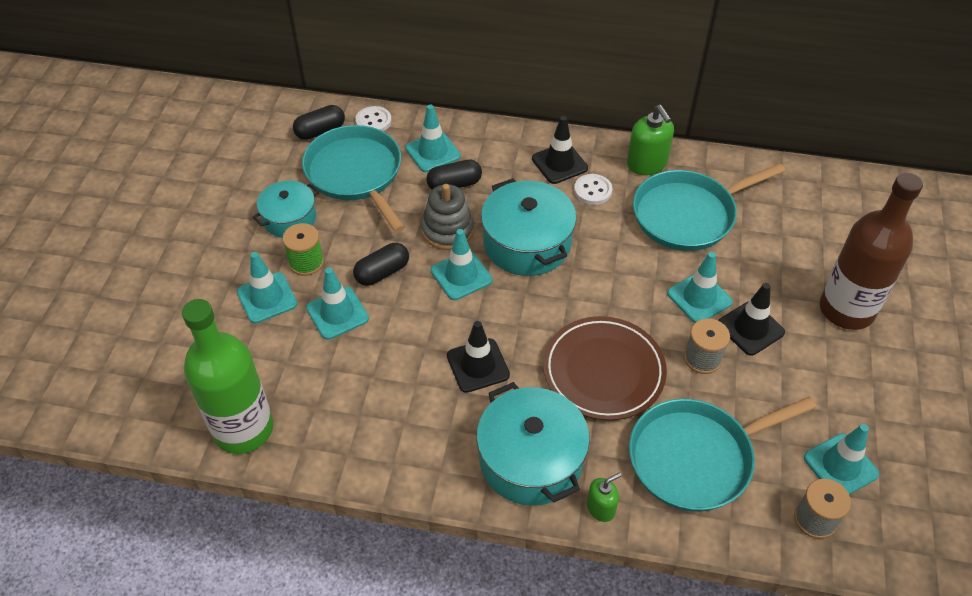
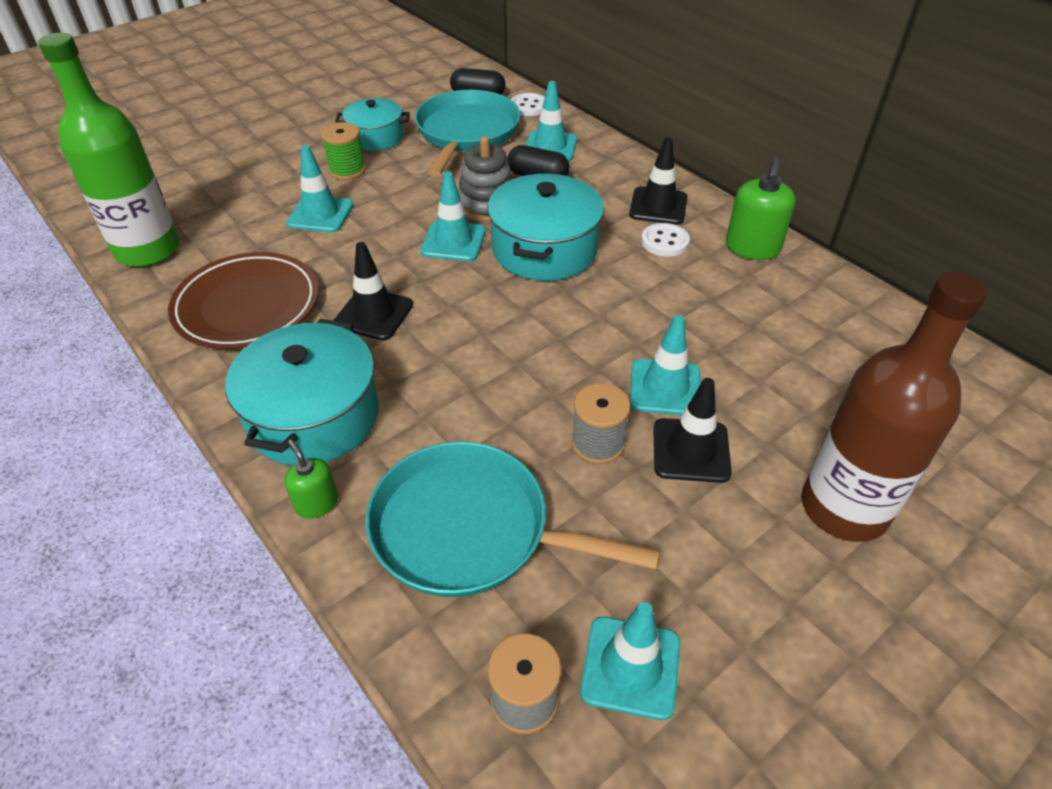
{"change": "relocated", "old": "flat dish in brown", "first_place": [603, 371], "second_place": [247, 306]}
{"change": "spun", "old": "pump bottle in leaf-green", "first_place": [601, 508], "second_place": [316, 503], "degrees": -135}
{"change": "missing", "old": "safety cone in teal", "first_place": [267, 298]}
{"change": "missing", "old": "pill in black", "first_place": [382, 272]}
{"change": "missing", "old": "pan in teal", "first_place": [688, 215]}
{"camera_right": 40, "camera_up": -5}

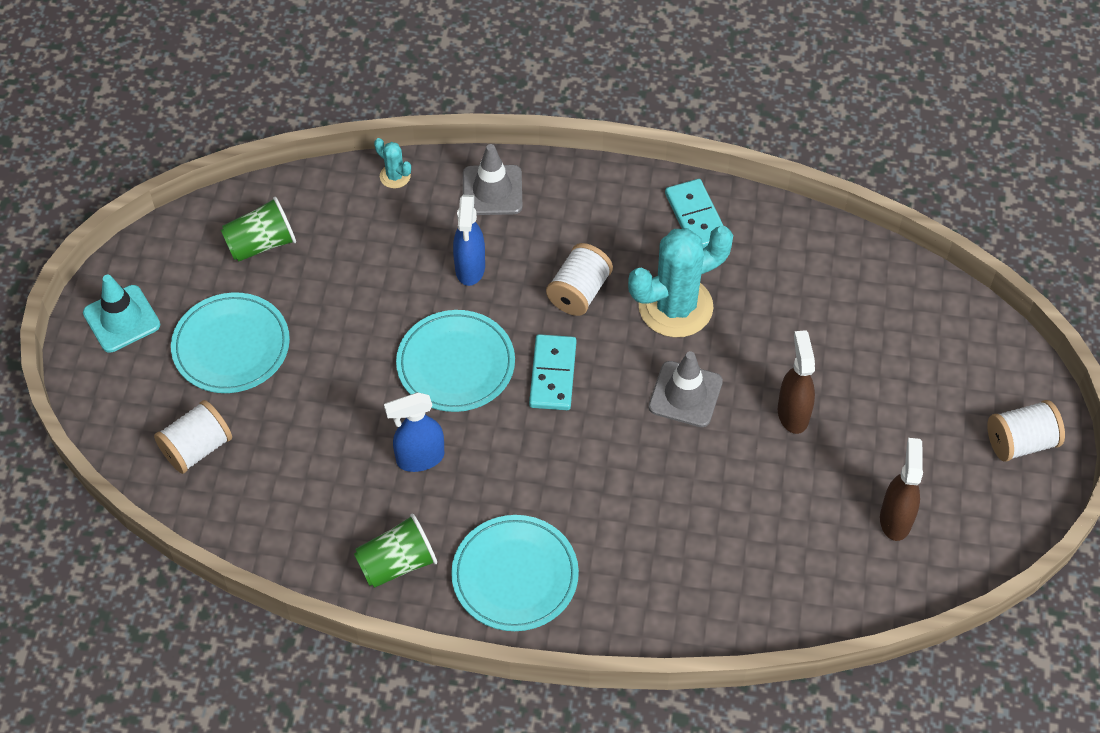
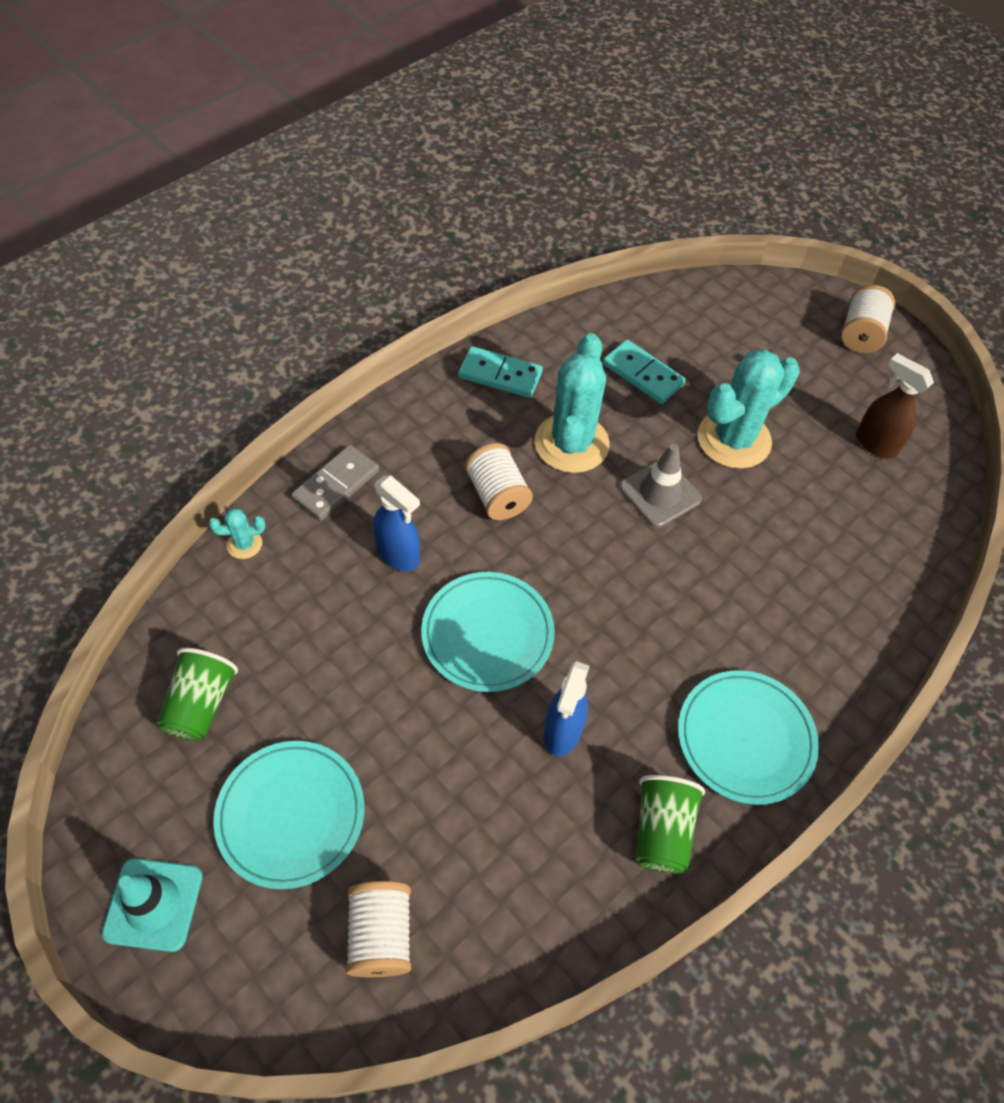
{"change": "exchanged", "old": "safety cone in grey", "new": "domino tile in grey", "first_place": [492, 190], "second_place": [336, 485]}
{"change": "relocated", "old": "domino tile in teal", "first_place": [552, 374], "second_place": [643, 374]}
{"change": "exchanged", "old": "spray cleaner in brown", "new": "cactus in teal", "first_place": [793, 413], "second_place": [734, 439]}
{"camera_right": -55, "camera_up": 0}

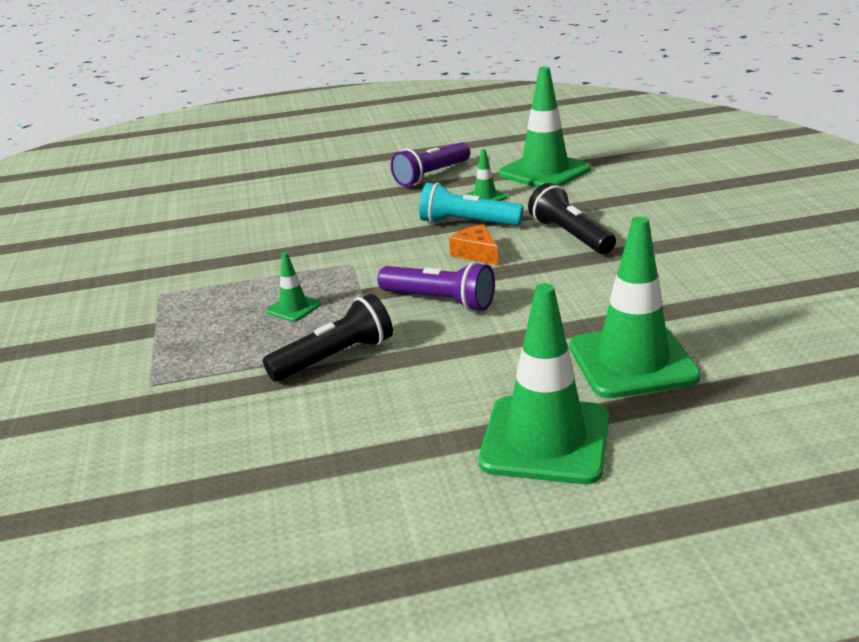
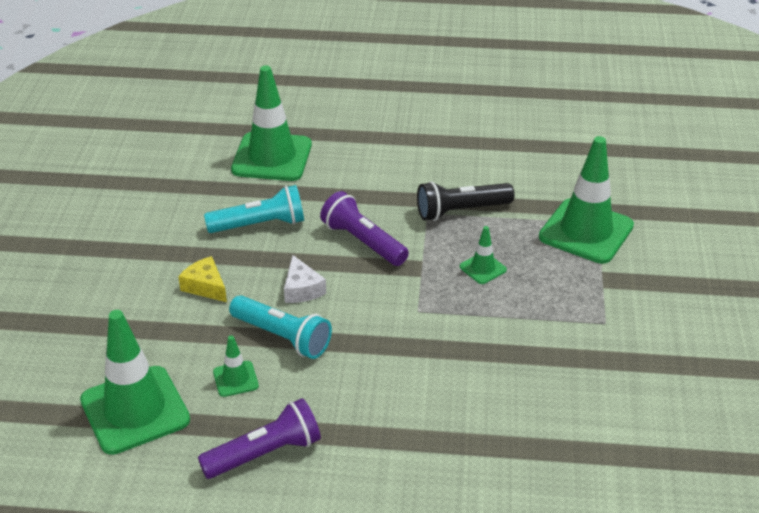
{"change": "exchanged", "old": "flashlight in black", "new": "cheese in golden", "first_place": [570, 236], "second_place": [205, 286]}
{"change": "appeared", "new": "flashlight in teal", "second_place": [259, 225]}
{"change": "colour", "old": "cheese in orange-coloured", "new": "cheese in snow-white", "first_place": [476, 253], "second_place": [302, 289]}
{"change": "relocated", "old": "safety cone in leaf-green", "first_place": [545, 440], "second_place": [586, 231]}
{"camera_right": -165, "camera_up": 10}

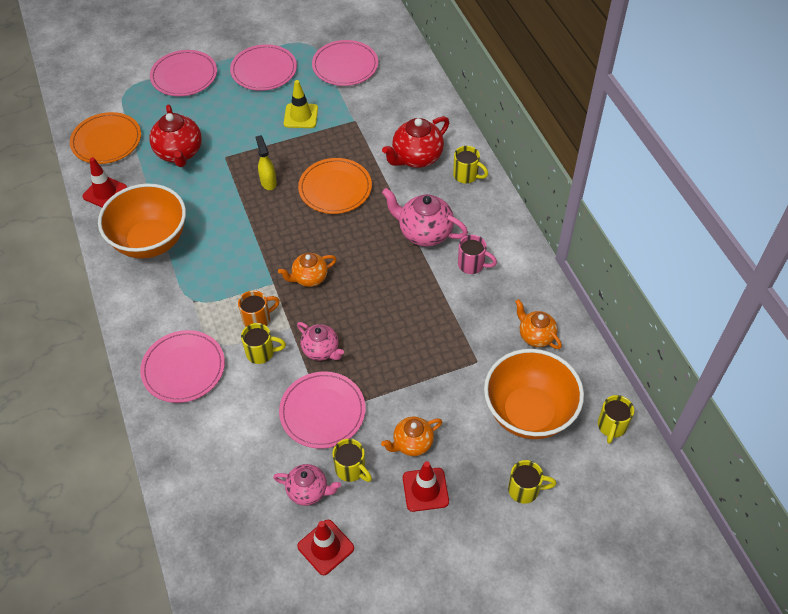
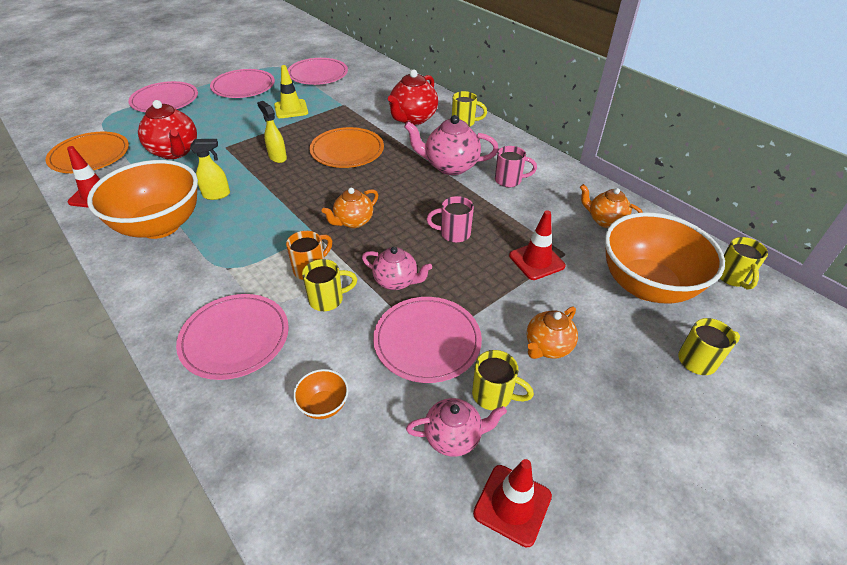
{"change": "appeared", "new": "spray cleaner in golden", "second_place": [217, 195]}
{"change": "appeared", "new": "deep dish in orange-coloured", "second_place": [324, 405]}
{"change": "appeared", "new": "tea mug in pink", "second_place": [454, 234]}
{"change": "relocated", "old": "safety cone in red", "first_place": [425, 489], "second_place": [536, 261]}
{"camera_right": -20, "camera_up": -10}

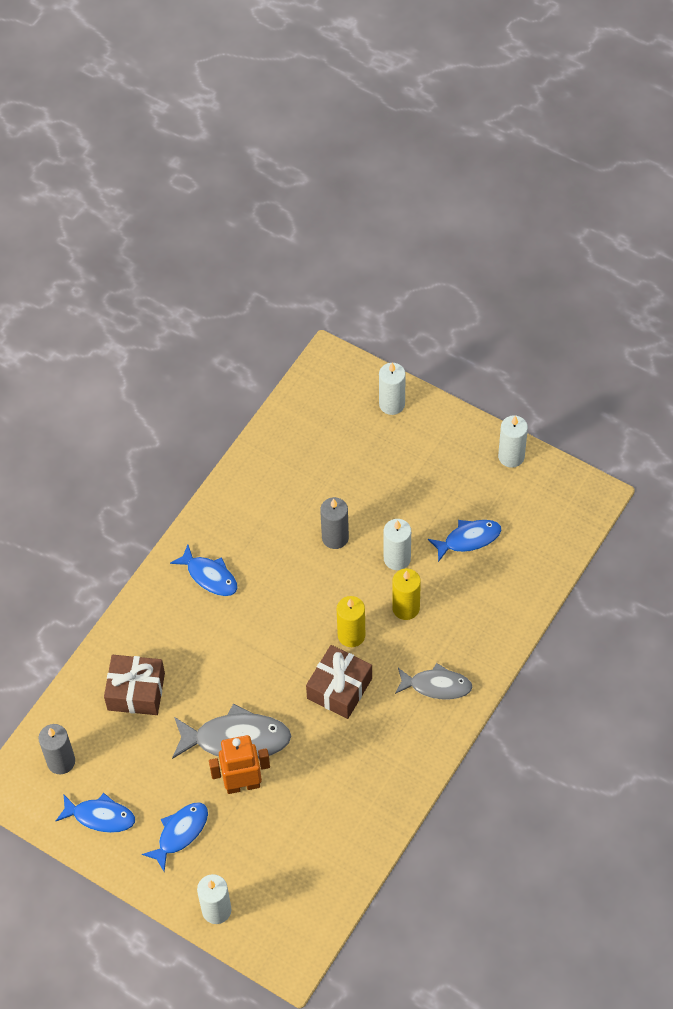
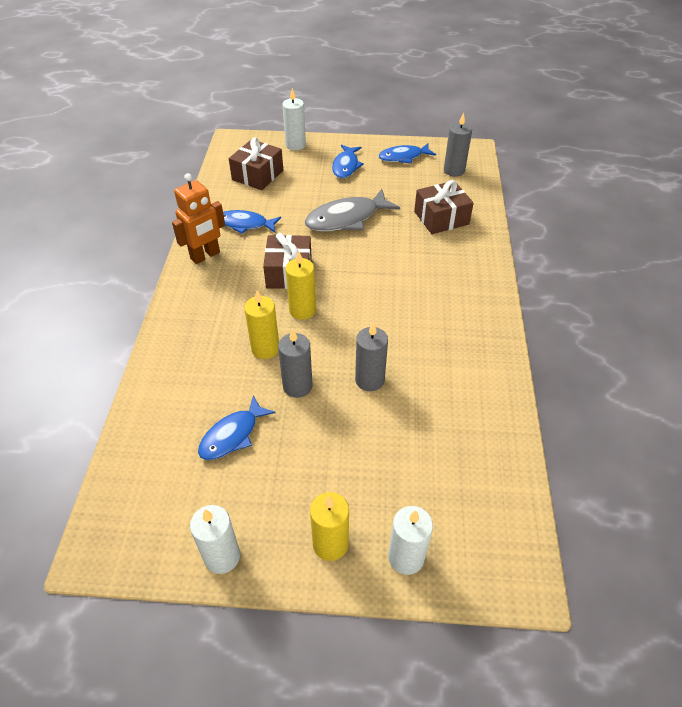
{"change": "relocated", "old": "robot in orange-coloured", "first_place": [242, 784], "second_place": [205, 256]}
{"change": "relocated", "old": "fish in royal blue", "first_place": [209, 576], "second_place": [245, 224]}
{"change": "appeared", "new": "wrapped gift in brown", "second_place": [257, 175]}
{"change": "colour", "old": "pillar candle in snow-white", "new": "pillar candle in grey", "first_place": [397, 559], "second_place": [297, 386]}
{"change": "appeared", "new": "pillar candle in golden", "second_place": [330, 544]}
{"change": "missing", "old": "fish in grey", "first_place": [437, 686]}
{"camera_right": 150, "camera_up": -10}

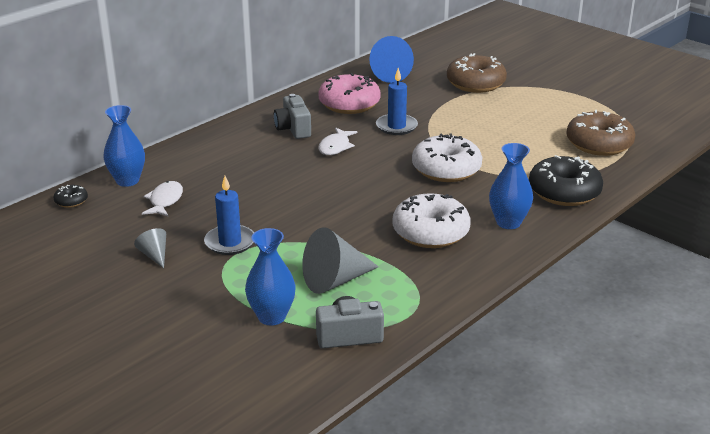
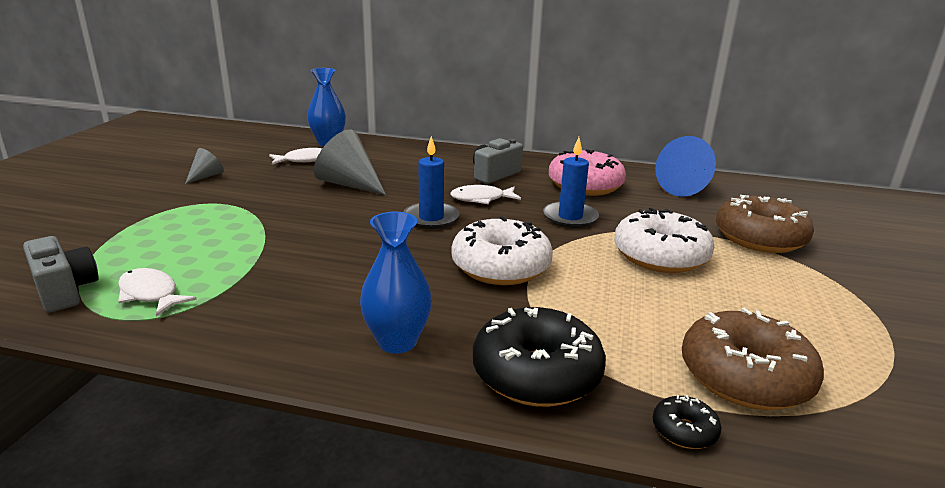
{"change": "appeared", "new": "fish in snow-white", "second_place": [150, 294]}
{"change": "relocated", "old": "cone shape in grey", "first_place": [335, 280], "second_place": [349, 184]}
{"change": "relocated", "old": "pillar candle in royal blue", "first_place": [230, 242], "second_place": [431, 218]}
{"change": "relocated", "old": "glazed donut in snow-white", "first_place": [430, 232], "second_place": [660, 256]}
{"change": "relocated", "old": "glazed donut in black", "first_place": [71, 201], "second_place": [684, 431]}
{"change": "missing", "old": "vase in royal blue", "first_place": [272, 317]}
{"camera_right": 60, "camera_up": -5}

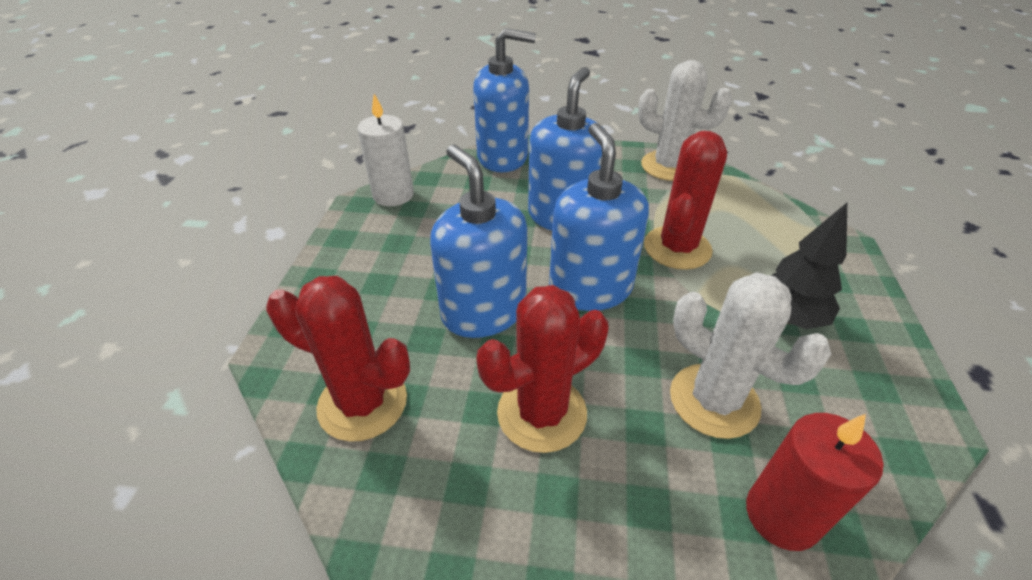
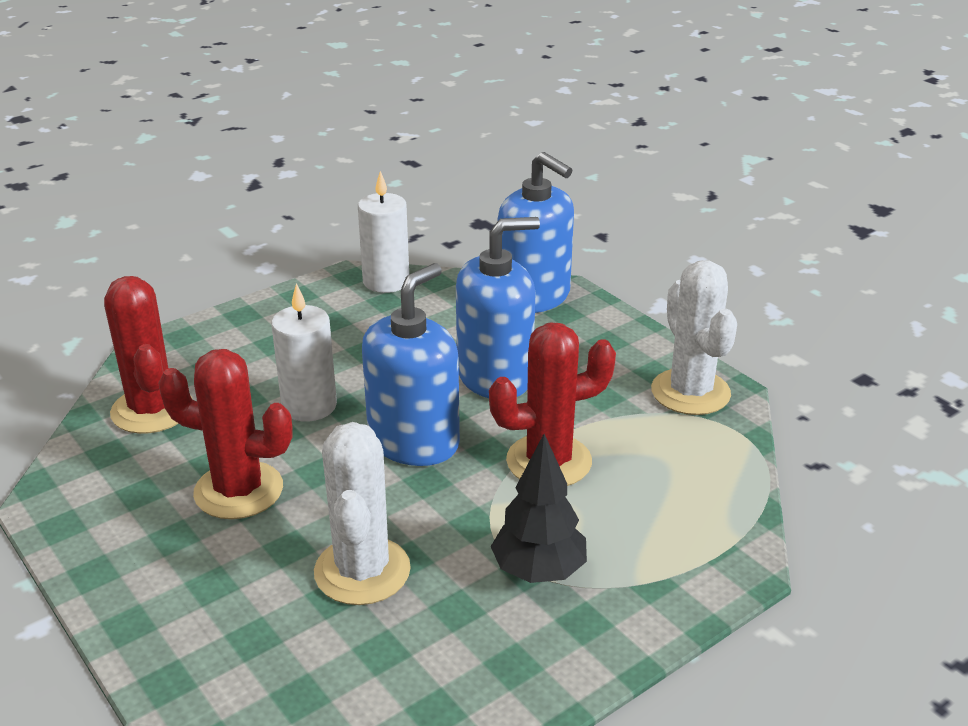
{"change": "exchanged", "old": "pump bottle in royal blue", "new": "pillar candle in snow-white", "first_place": [483, 311], "second_place": [309, 406]}
{"change": "missing", "old": "pillar candle in red", "first_place": [782, 515]}
{"camera_right": 45, "camera_up": -10}

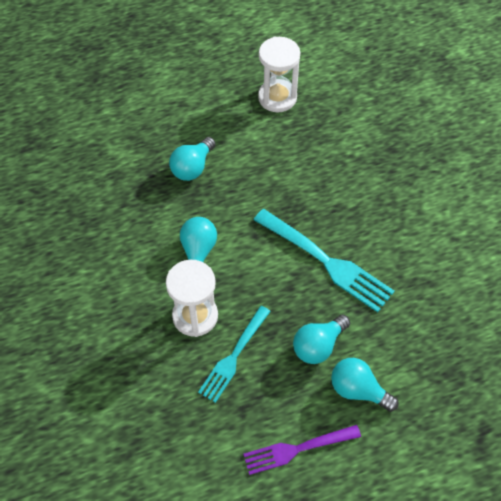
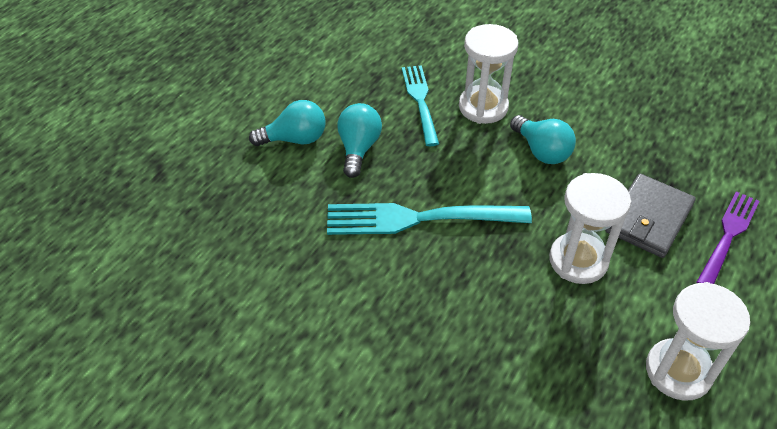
{"change": "appeared", "new": "sand timer in snow-white", "second_place": [578, 260]}
{"change": "exchanged", "old": "bulb in teal", "new": "billfold in grey", "first_place": [192, 167], "second_place": [648, 218]}
{"change": "relocated", "old": "fork in royal purple", "first_place": [298, 448], "second_place": [728, 236]}
{"camera_right": 140, "camera_up": -10}

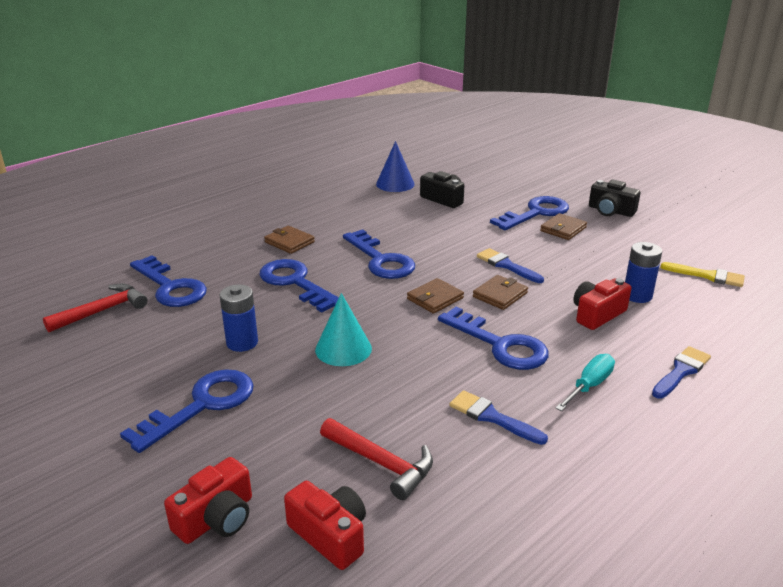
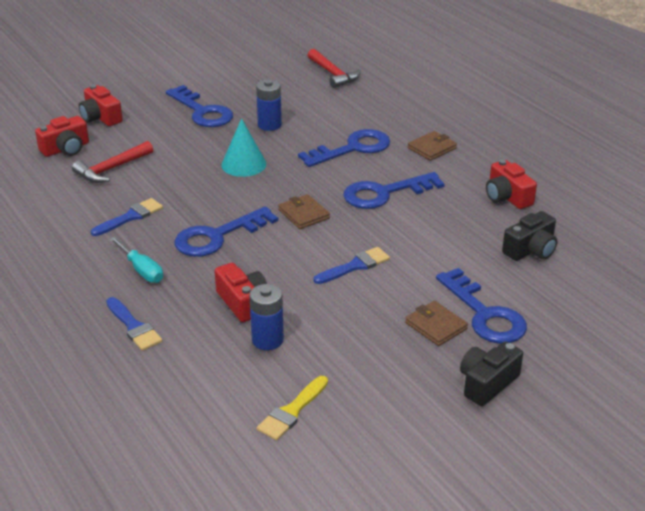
{"change": "appeared", "new": "compact camera in red", "second_place": [507, 197]}
{"change": "missing", "old": "key in royal blue", "first_place": [170, 287]}
{"change": "missing", "old": "cone shape in royal blue", "first_place": [395, 184]}
{"change": "missing", "old": "billfold in brown", "first_place": [500, 295]}
{"camera_right": 100, "camera_up": 5}

